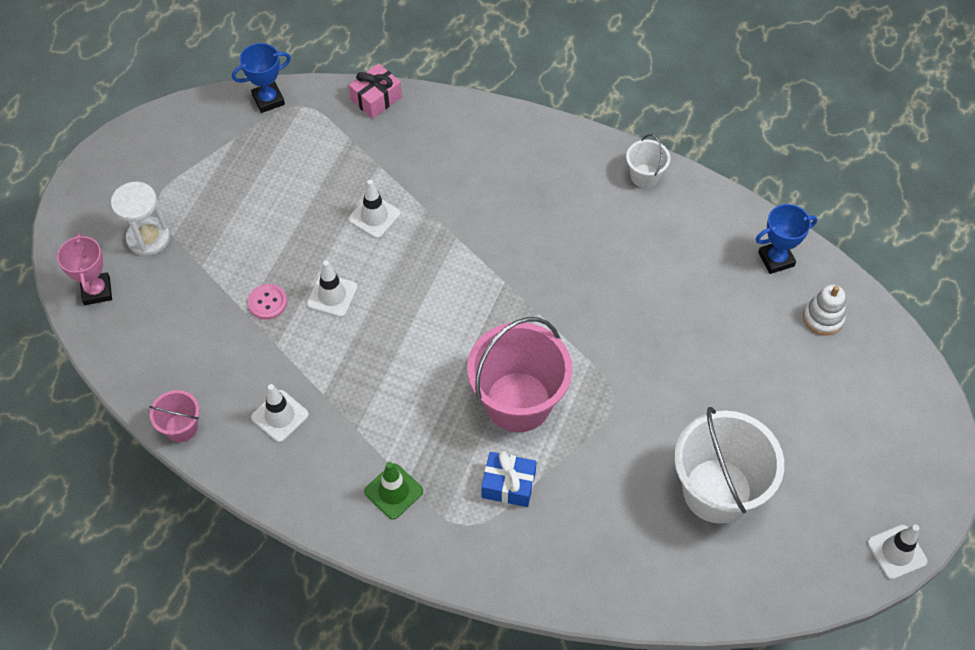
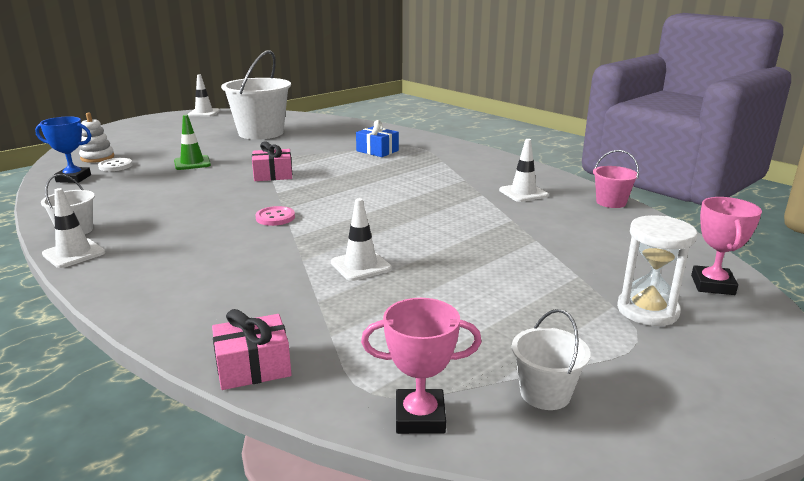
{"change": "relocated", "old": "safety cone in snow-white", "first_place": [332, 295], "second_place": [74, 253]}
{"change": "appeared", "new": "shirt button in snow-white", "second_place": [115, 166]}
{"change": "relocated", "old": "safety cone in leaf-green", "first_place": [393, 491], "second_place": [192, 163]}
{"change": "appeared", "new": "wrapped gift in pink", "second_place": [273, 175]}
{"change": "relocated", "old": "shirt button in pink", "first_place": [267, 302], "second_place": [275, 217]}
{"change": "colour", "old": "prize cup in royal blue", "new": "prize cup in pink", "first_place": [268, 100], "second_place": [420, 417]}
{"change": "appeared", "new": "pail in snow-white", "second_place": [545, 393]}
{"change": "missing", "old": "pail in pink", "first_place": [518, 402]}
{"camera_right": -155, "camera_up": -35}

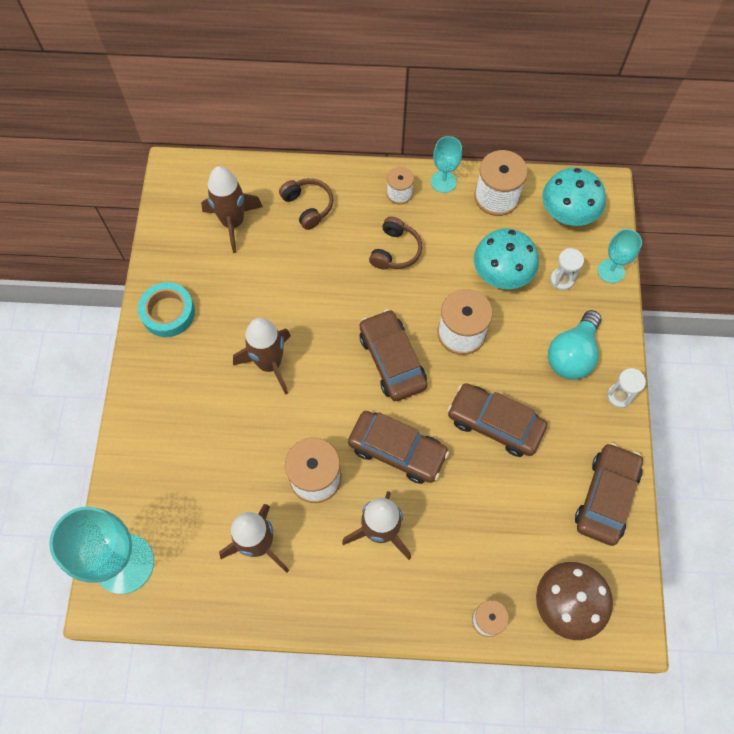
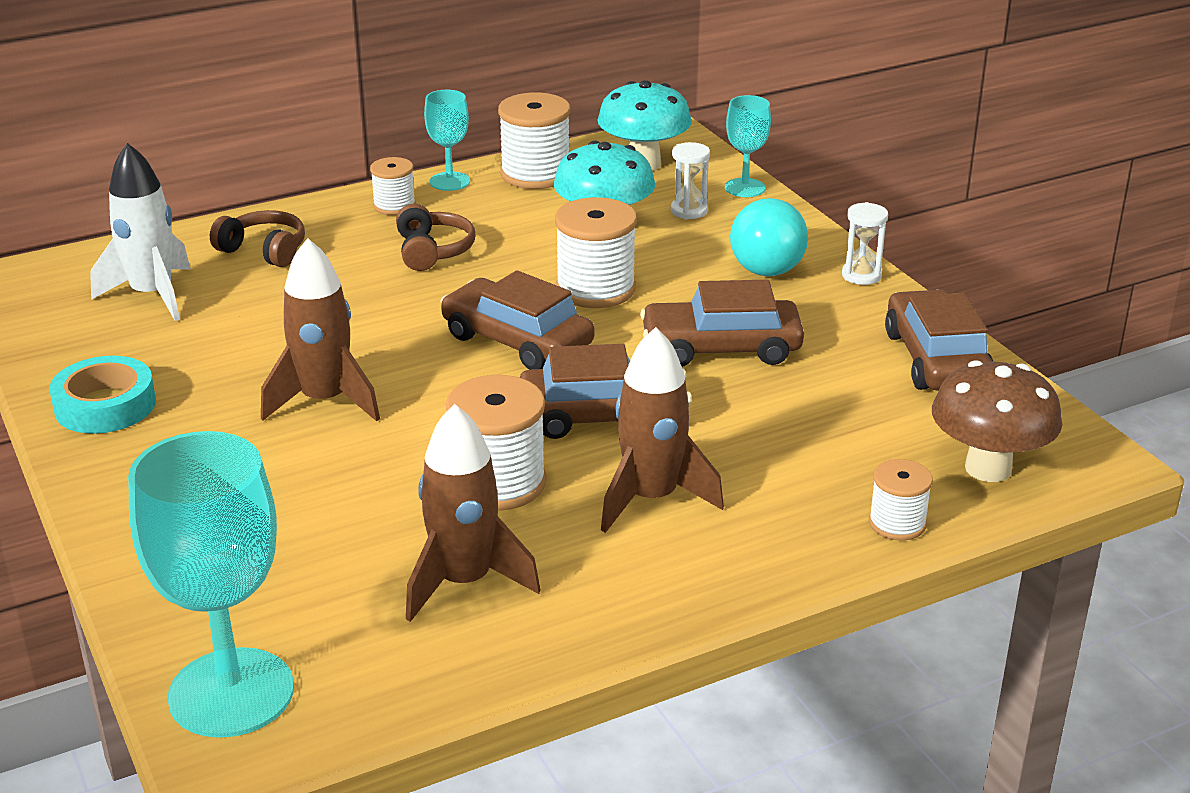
{"change": "colour", "old": "rocket in brown", "new": "rocket in snow-white", "first_place": [233, 223], "second_place": [152, 295]}
{"camera_right": -30, "camera_up": -35}

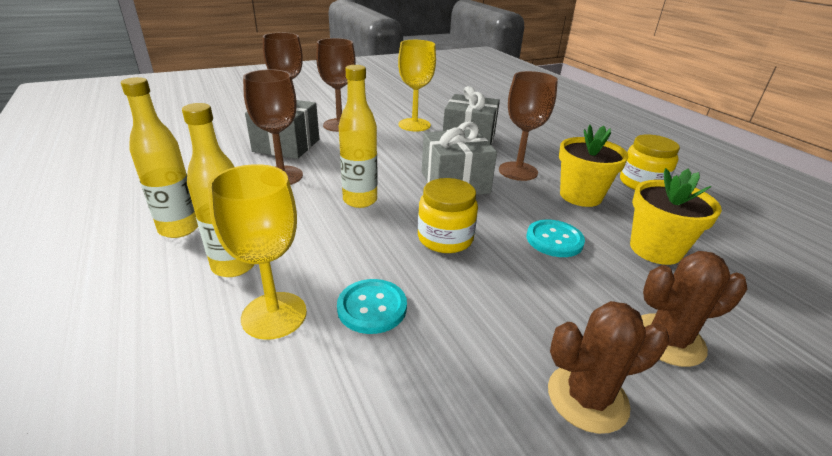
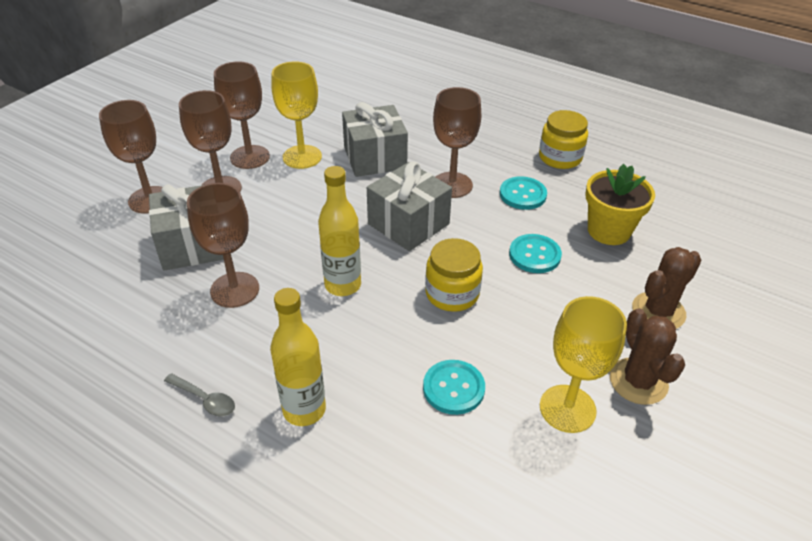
{"change": "exchanged", "old": "drink bottle in golden", "new": "spoon in grey", "first_place": [179, 228], "second_place": [205, 399]}
{"change": "appeared", "new": "chalice in brown", "second_place": [250, 157]}
{"change": "exchanged", "old": "plant pot in golden", "new": "shirt button in teal", "first_place": [580, 196], "second_place": [522, 194]}
{"change": "relocated", "old": "chalice in golden", "first_place": [274, 315], "second_place": [567, 408]}
{"change": "spun", "old": "cactus in brown", "first_place": [587, 398], "second_place": [638, 381], "degrees": -60}
{"camera_right": -30, "camera_up": 10}

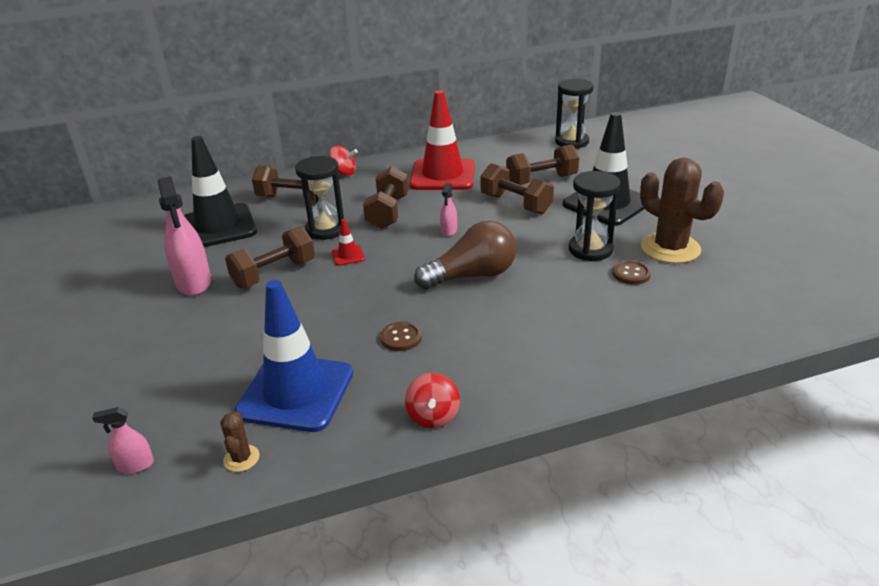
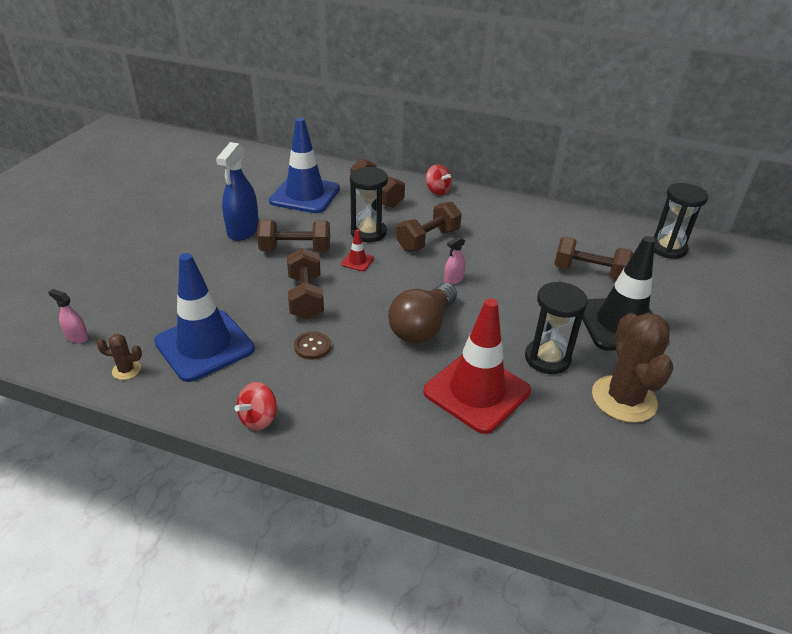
{"change": "spun", "old": "cactus in brown", "first_place": [241, 458], "second_place": [126, 370], "degrees": 60}
{"change": "colour", "old": "spray cleaner in pink", "new": "spray cleaner in royal blue", "first_place": [194, 283], "second_place": [243, 230]}
{"change": "colour", "old": "safety cone in black", "new": "safety cone in royal blue", "first_place": [218, 227], "second_place": [305, 195]}
{"change": "relocated", "old": "dumbbell in brown", "first_place": [515, 204], "second_place": [306, 297]}
{"change": "spun", "old": "bulb in brown", "first_place": [472, 276], "second_place": [422, 327], "degrees": 105}
{"change": "relocated", "old": "safety cone in red", "first_place": [442, 175], "second_place": [476, 391]}
{"change": "missing", "old": "shirt button in brown", "first_place": [631, 274]}
{"camera_right": 35, "camera_up": 5}

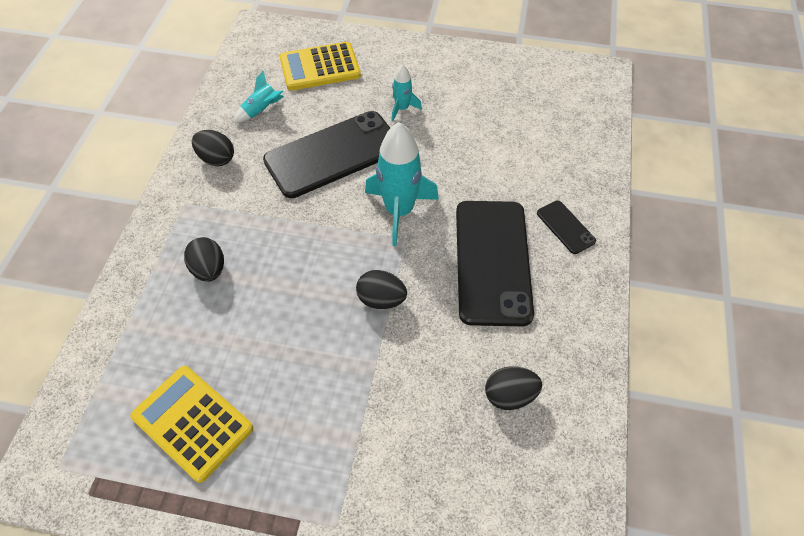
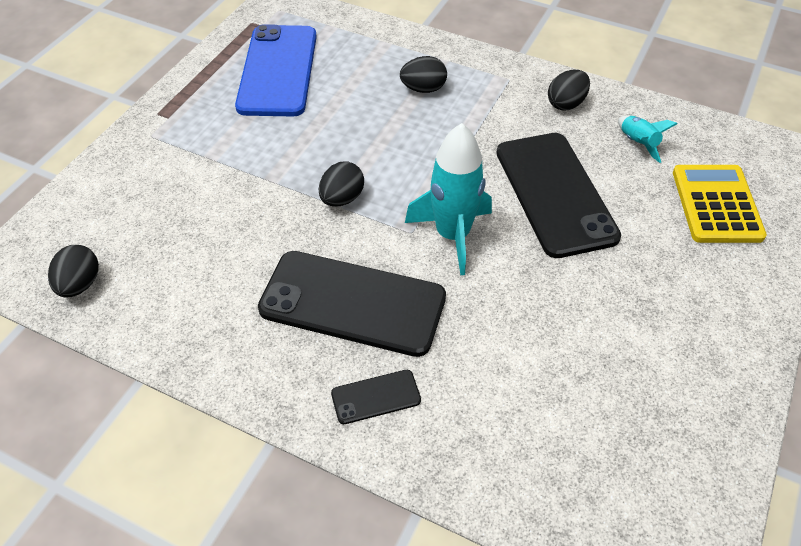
{"change": "relocated", "old": "egg in black", "first_place": [509, 396], "second_place": [80, 284]}
{"change": "exchanged", "old": "calculator in golden", "new": "smartphone in royal blue", "first_place": [192, 423], "second_place": [278, 70]}
{"change": "missing", "old": "rocket in teal", "first_place": [402, 109]}
{"camera_right": 105, "camera_up": -5}

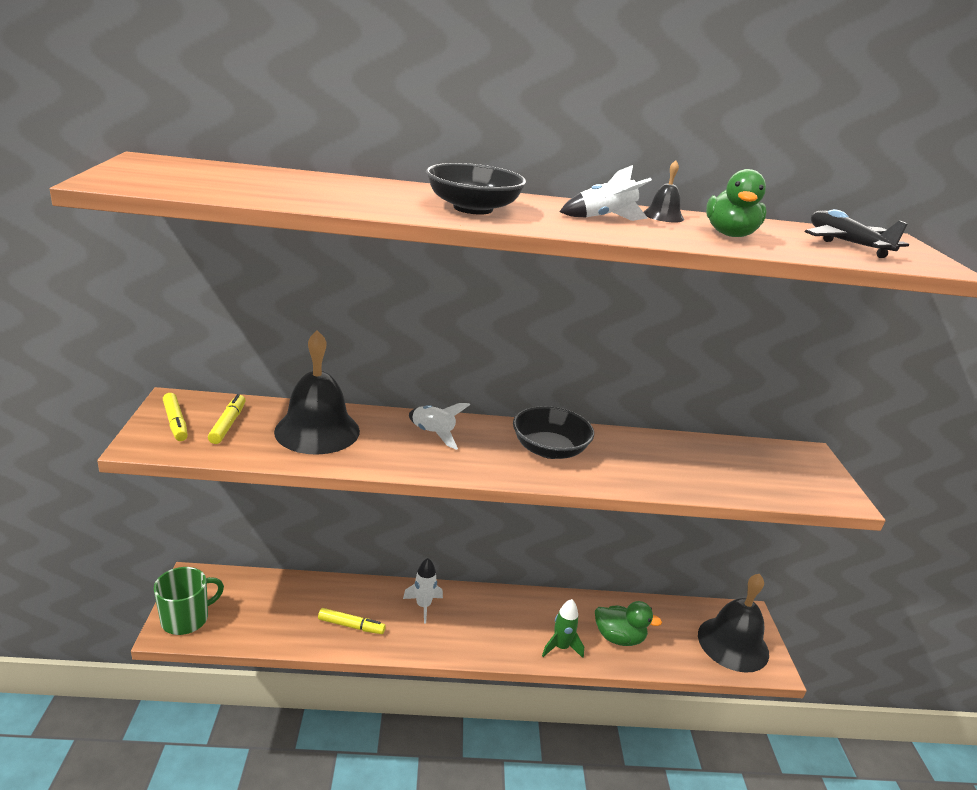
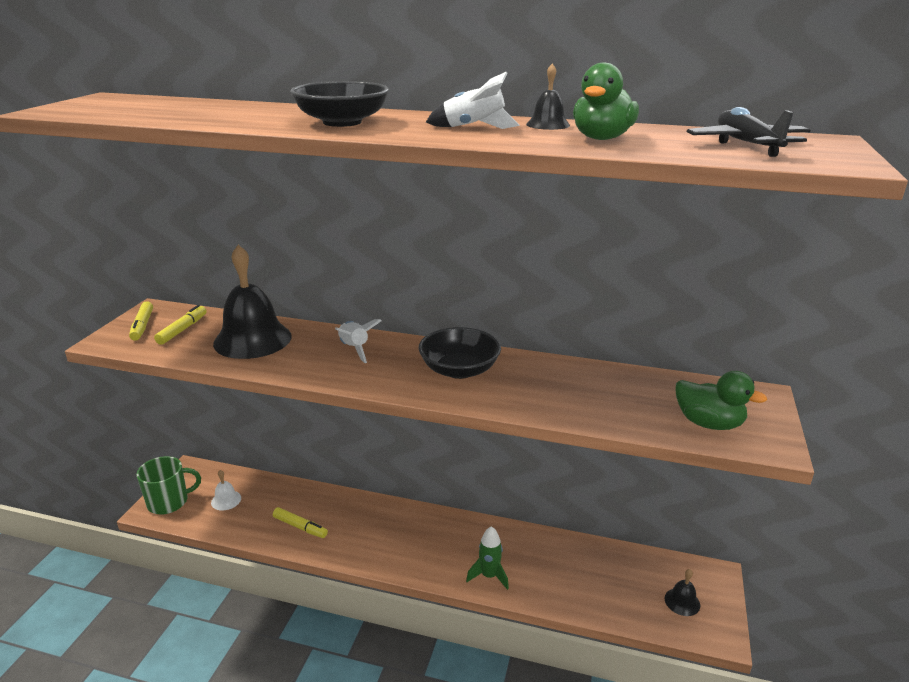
{"change": "appeared", "new": "hand bell in snow-white", "second_place": [226, 500]}
{"change": "size", "old": "hand bell in black", "first_place": [733, 643], "second_place": [682, 601], "factor": 0.45}
{"change": "relocated", "old": "rubber duck in leaf-green", "first_place": [619, 638], "second_place": [708, 423]}
{"change": "missing", "old": "rocket in snow-white", "first_place": [423, 606]}
{"camera_right": 20, "camera_up": 0}

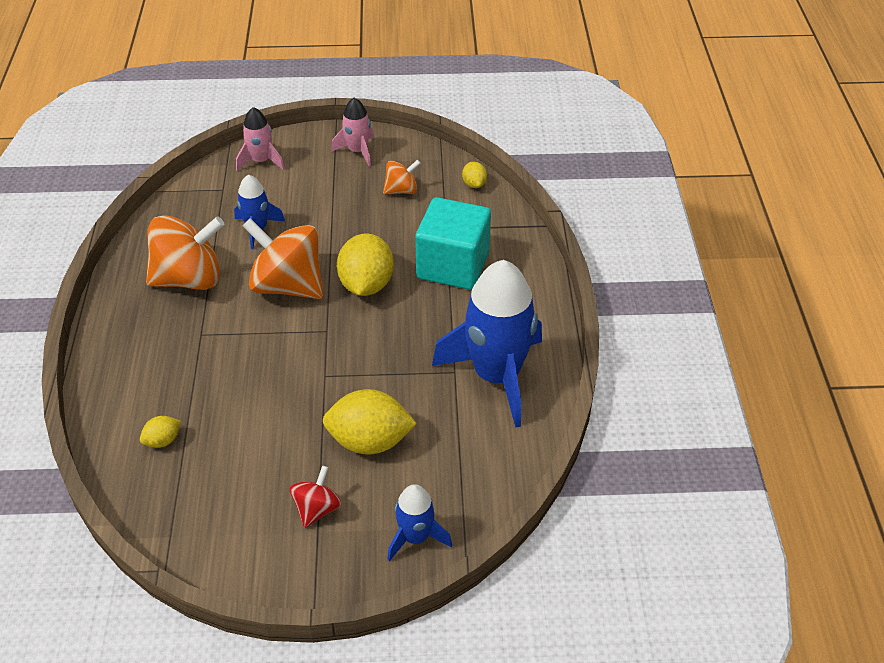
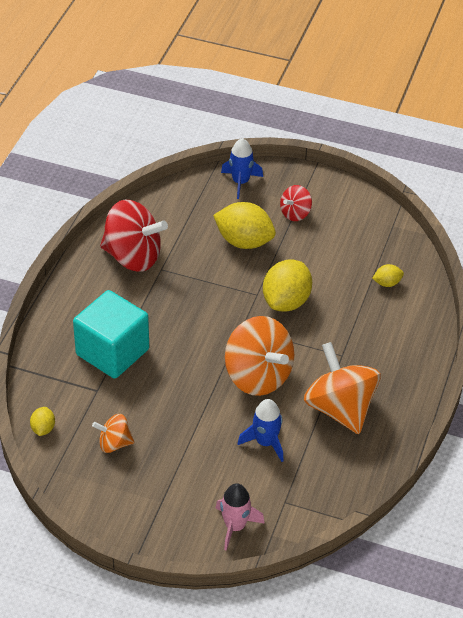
{"change": "exchanged", "old": "rocket in royal blue", "new": "spinning top in red", "first_place": [497, 376], "second_place": [133, 256]}
{"change": "relocated", "old": "toy lemon in golden", "first_place": [366, 284], "second_place": [286, 301]}
{"change": "spun", "old": "spinning top in orange-coloured", "first_place": [189, 279], "second_place": [340, 409], "degrees": 60}
{"change": "missing", "old": "rocket in pink", "first_place": [358, 151]}
{"camera_right": -160, "camera_up": 0}

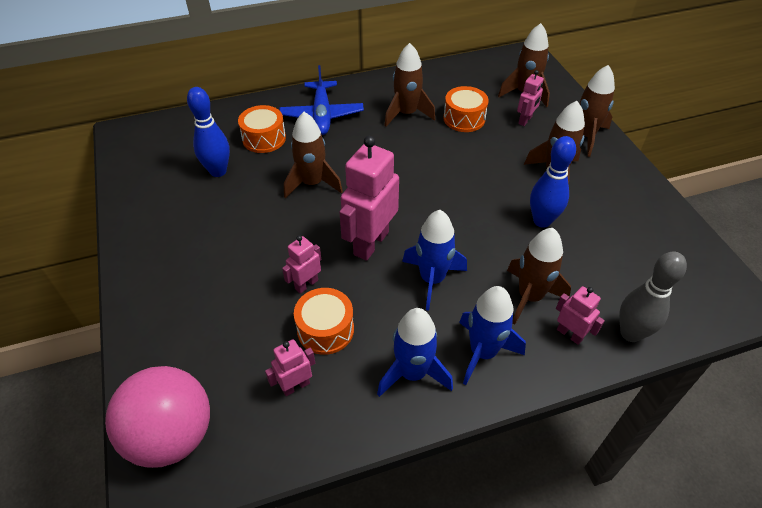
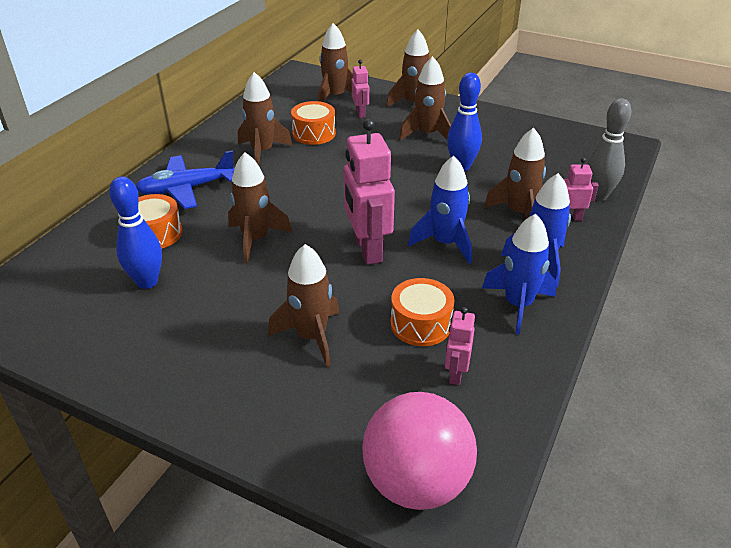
{"change": "spun", "old": "toy plane in royal blue", "first_place": [322, 115], "second_place": [186, 189], "degrees": 120}
{"change": "appeared", "new": "rocket in brown", "second_place": [311, 337]}
{"change": "missing", "old": "robot in pink", "first_place": [306, 284]}
{"camera_right": -45, "camera_up": -10}

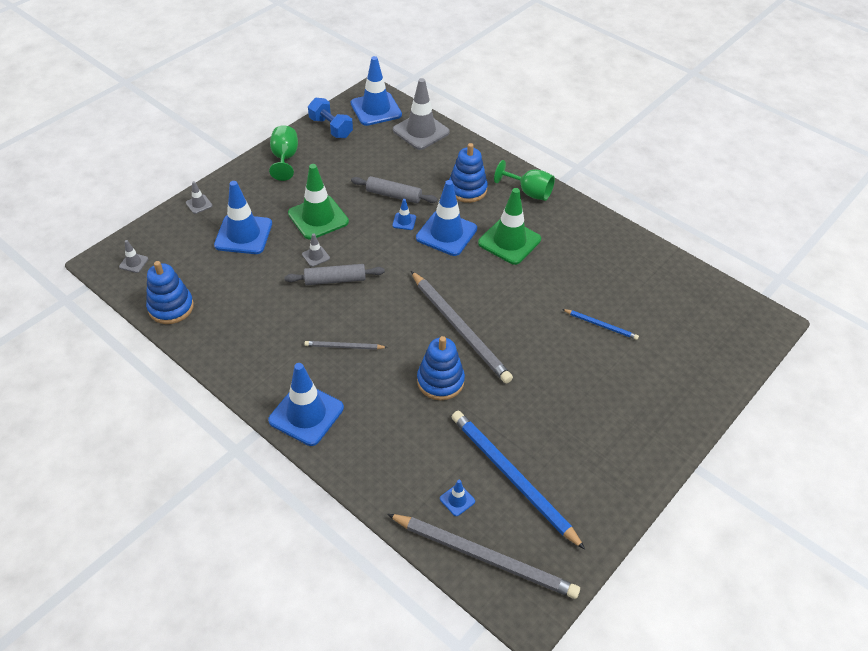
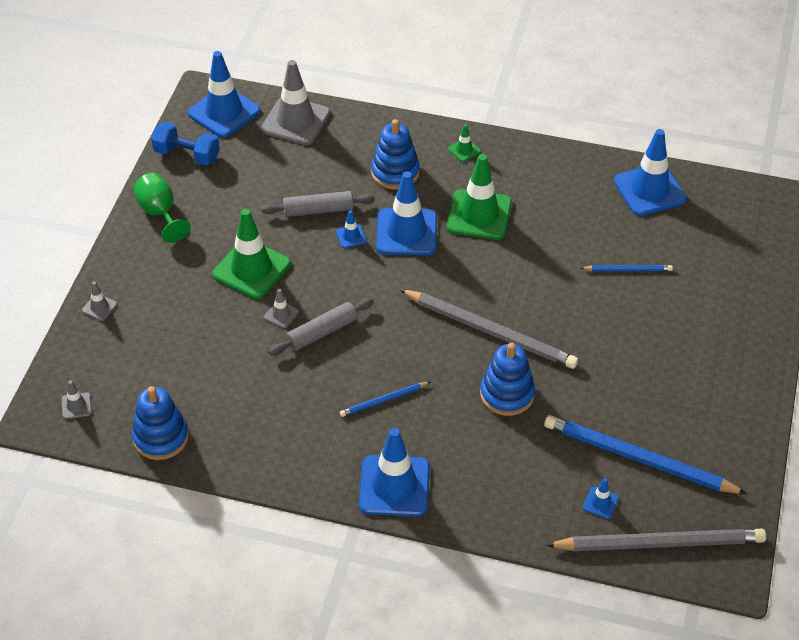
{"change": "colour", "old": "lead pencil in grey", "new": "lead pencil in royal blue", "first_place": [344, 347], "second_place": [383, 400]}
{"change": "exchanged", "old": "chalice in leaf-green", "new": "safety cone in leaf-green", "first_place": [529, 192], "second_place": [464, 150]}
{"change": "relocated", "old": "safety cone in royal blue", "first_place": [243, 234], "second_place": [649, 190]}
{"camera_right": -25, "camera_up": 0}

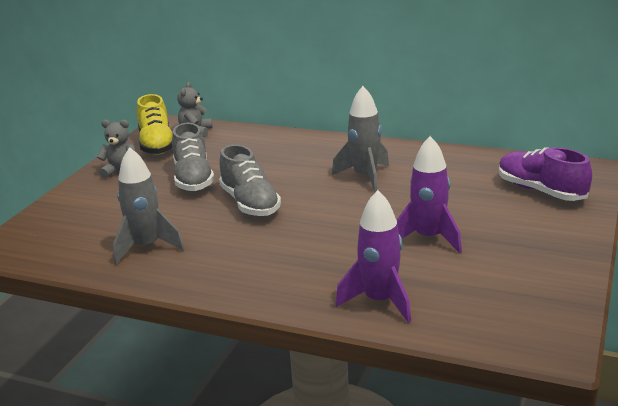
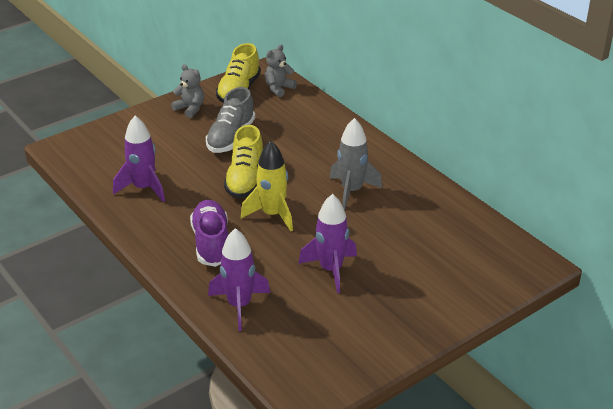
{"change": "colour", "old": "rocket in grey", "new": "rocket in royal purple", "first_place": [146, 247], "second_place": [143, 188]}
{"change": "relocated", "old": "shoe in royal purple", "first_place": [540, 191], "second_place": [211, 243]}
{"change": "colour", "old": "shoe in grey", "new": "shoe in golden", "first_place": [250, 203], "second_place": [245, 179]}
{"change": "appeared", "new": "rocket in golden", "second_place": [272, 215]}
{"camera_right": 30, "camera_up": 10}

